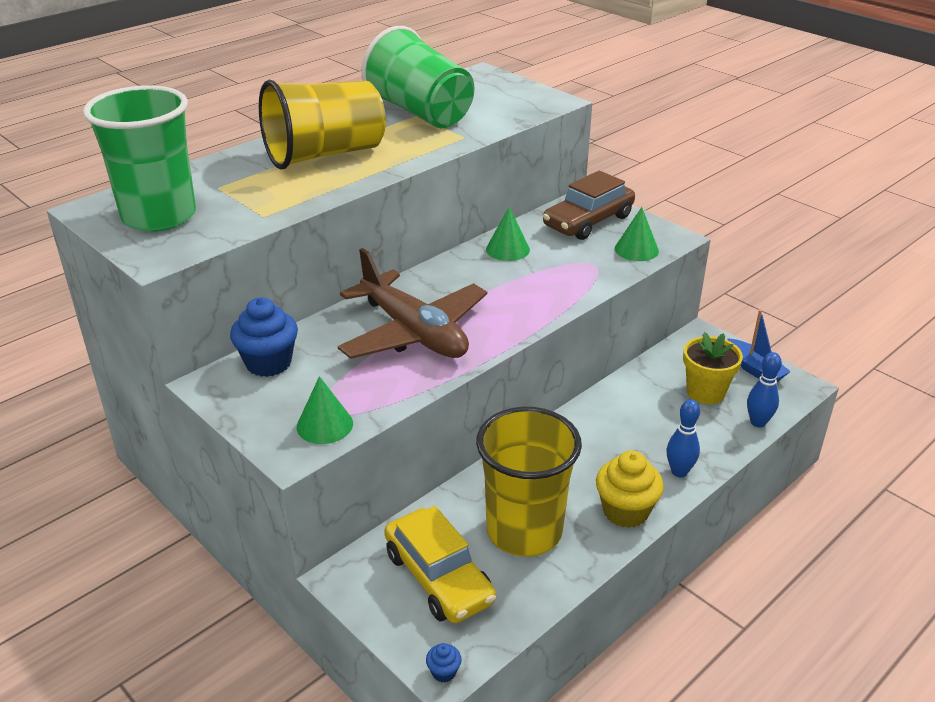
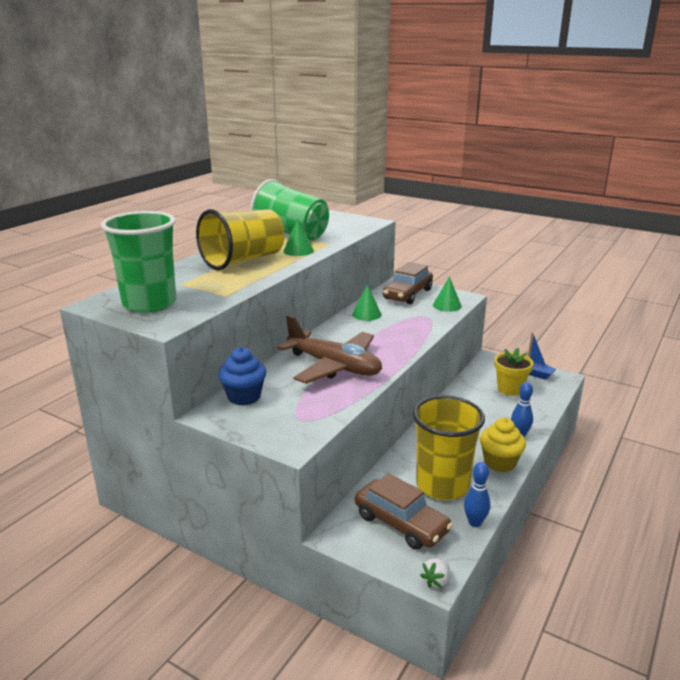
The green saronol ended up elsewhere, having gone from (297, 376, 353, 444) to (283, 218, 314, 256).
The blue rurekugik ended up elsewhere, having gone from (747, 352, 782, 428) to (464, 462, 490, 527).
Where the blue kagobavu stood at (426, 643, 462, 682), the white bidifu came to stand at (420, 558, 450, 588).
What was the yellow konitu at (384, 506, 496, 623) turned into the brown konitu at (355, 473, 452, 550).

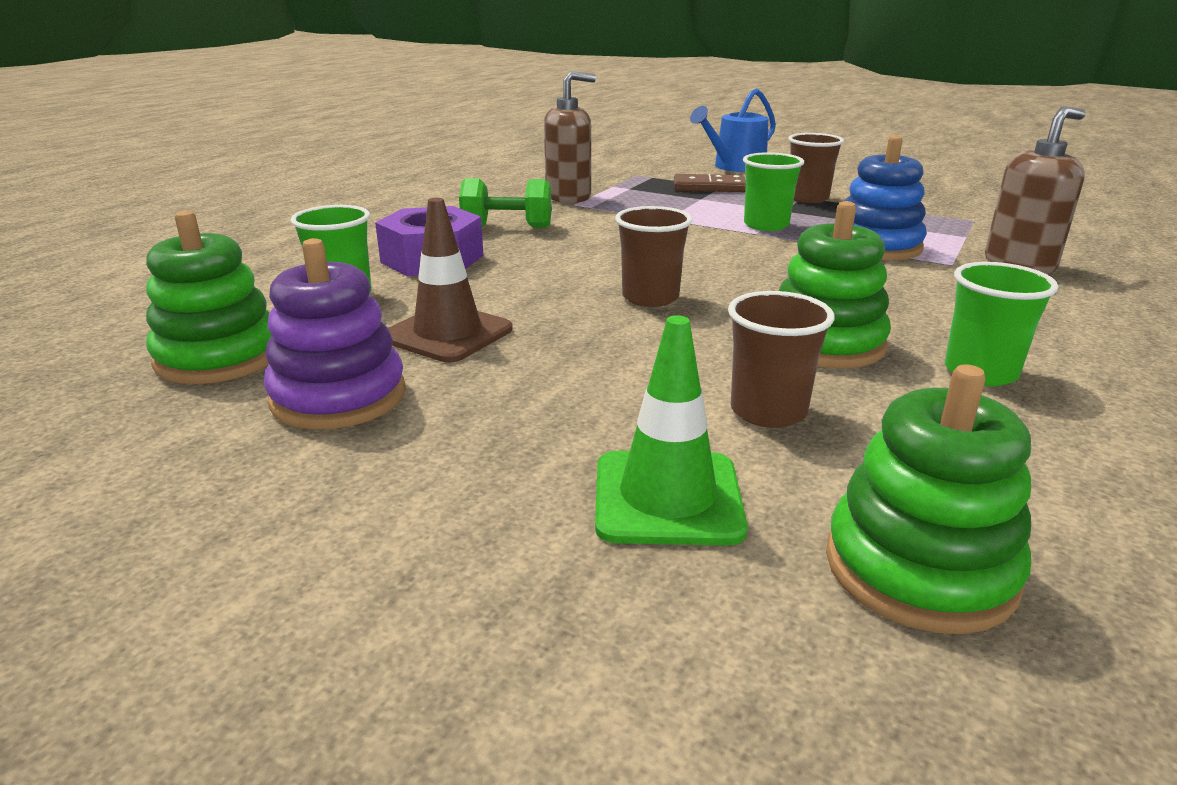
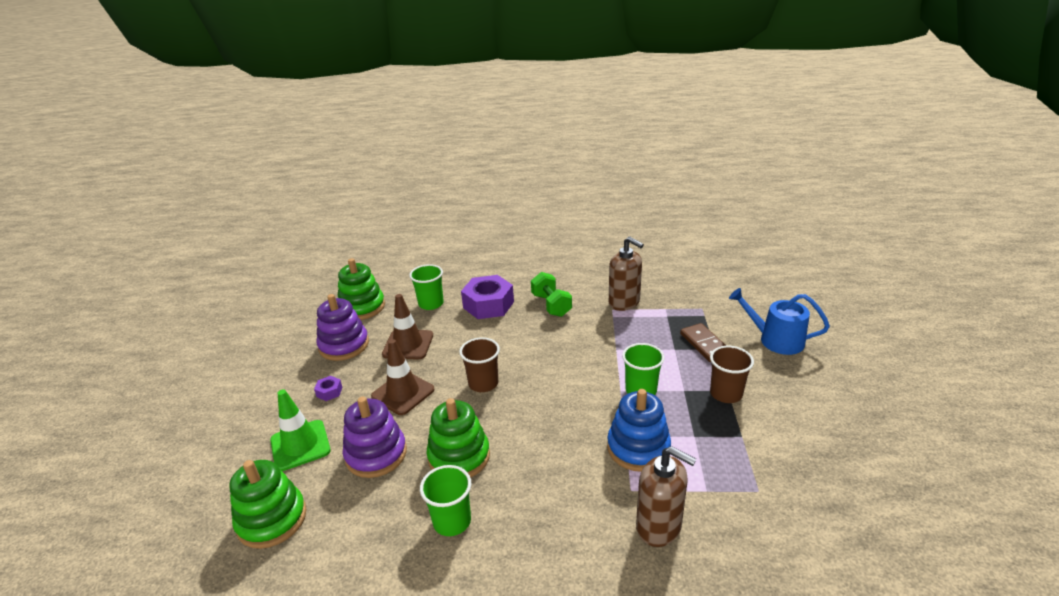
The second view gained the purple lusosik at (314, 376, 343, 401).
The second view gained the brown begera at (371, 339, 435, 415).
Where the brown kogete stood at (728, 291, 834, 428), the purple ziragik came to stand at (343, 397, 407, 478).

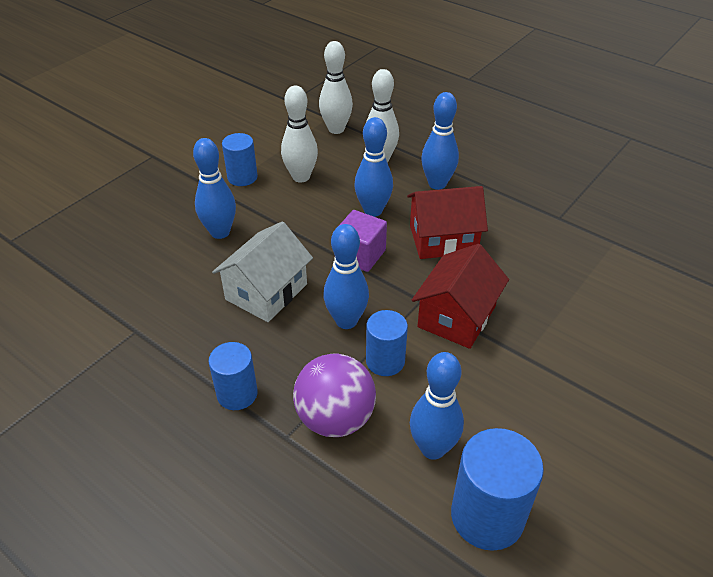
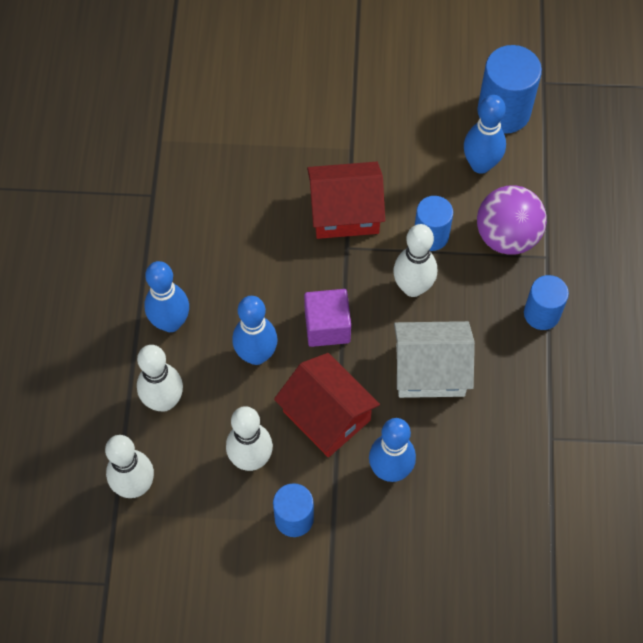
The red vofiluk ended up elsewhere, having gone from (407, 186, 488, 259) to (274, 353, 380, 457).
What was the blue rurekugik at (323, 224, 369, 329) turned into the white rurekugik at (393, 224, 437, 297).

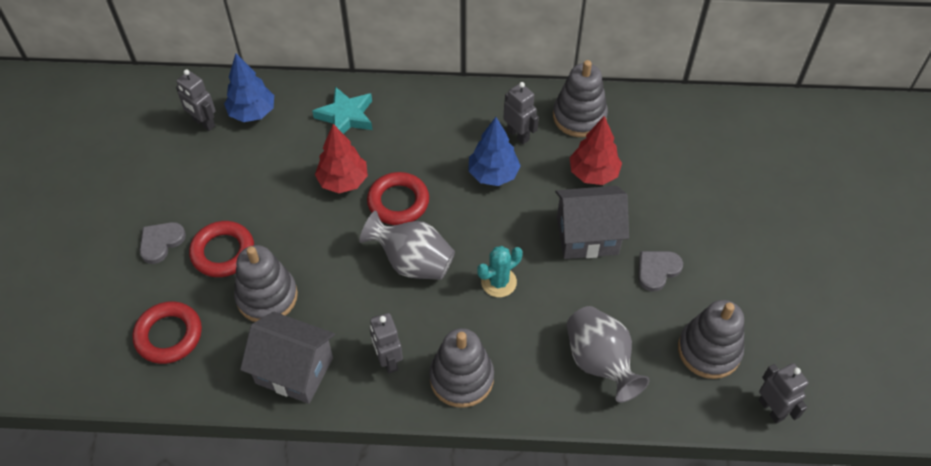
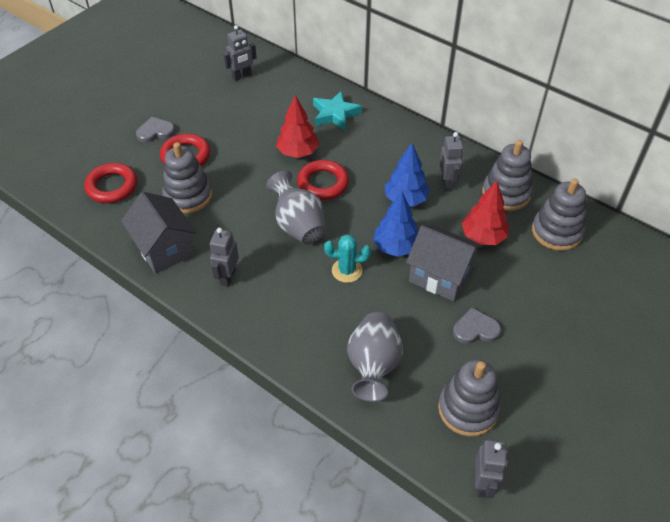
The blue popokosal ended up elsewhere, having gone from (224, 53, 274, 122) to (373, 191, 419, 257).
The grey ziragik ended up elsewhere, having gone from (429, 328, 494, 408) to (532, 178, 586, 251).
The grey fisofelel at (176, 69, 216, 131) ended up facing another way, 105 degrees counterclockwise from before.

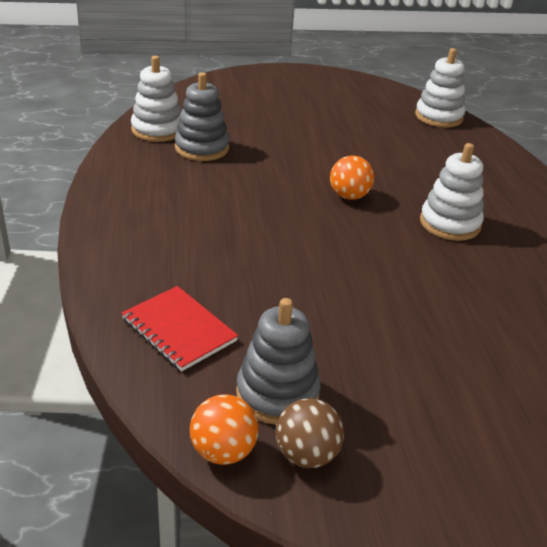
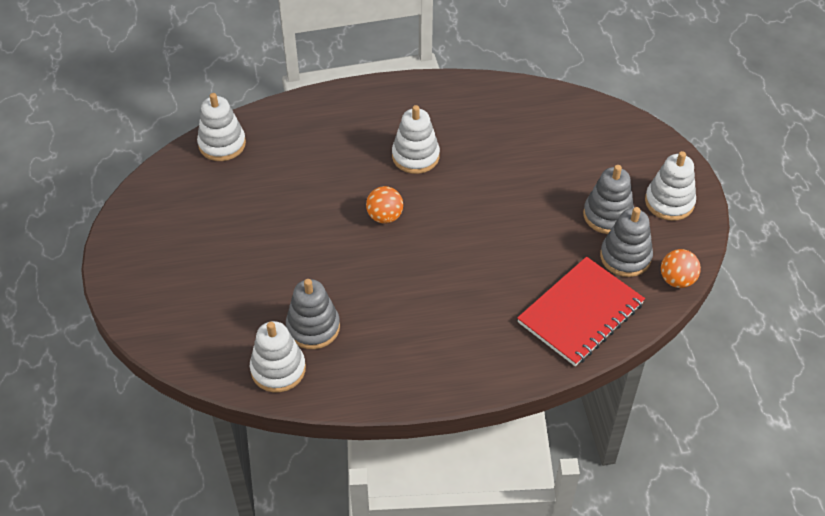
The second view lost the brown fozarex at (276, 398, 344, 468).
The second view gained the grey ziragik at (583, 165, 634, 234).
The second view gained the white ziragik at (645, 151, 696, 221).
The size of the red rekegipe at (122, 286, 238, 371) changed by a factor of 1.56.

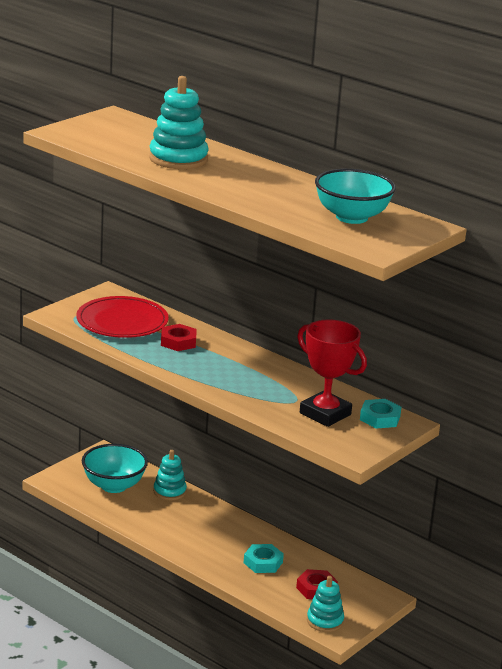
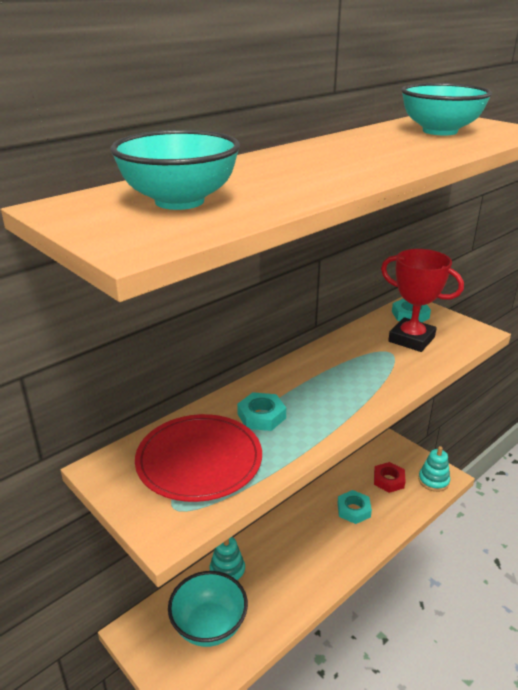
The second view lost the turquoise ziragik at (149, 76, 209, 169).
The second view gained the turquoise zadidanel at (111, 130, 240, 210).
What was the red lusosik at (161, 324, 197, 351) turned into the turquoise lusosik at (237, 392, 286, 431).
The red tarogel at (297, 319, 367, 427) ended up facing another way, 75 degrees clockwise from before.

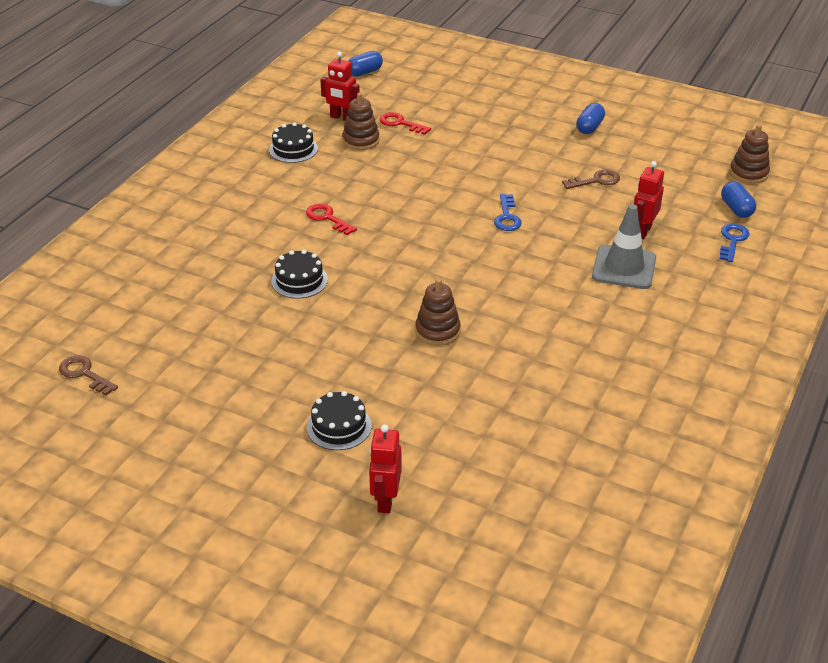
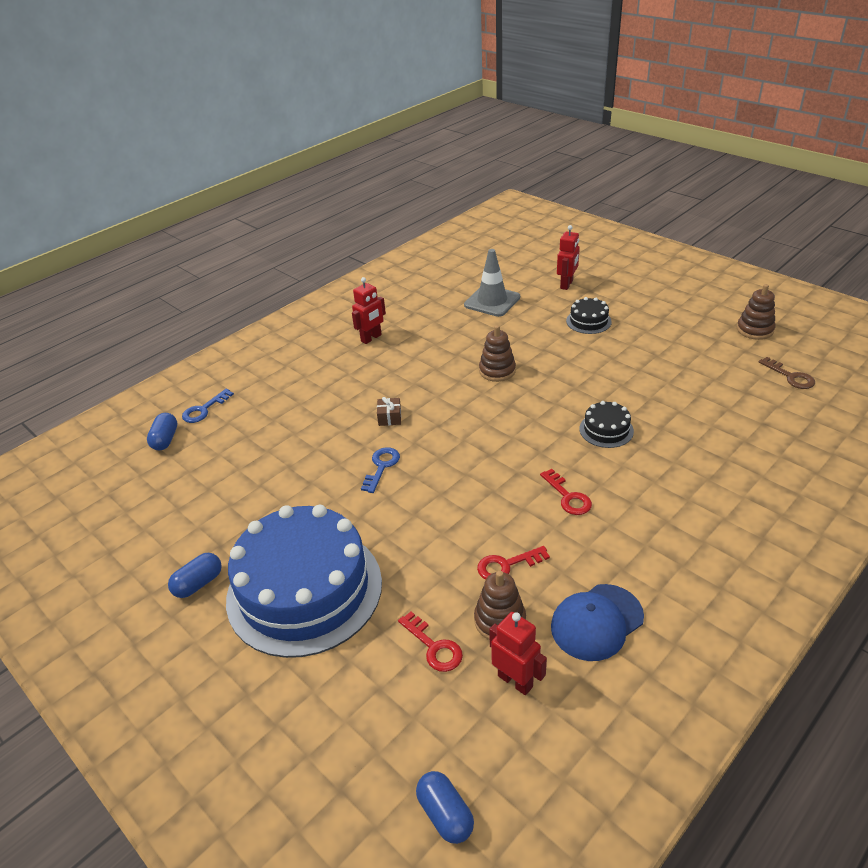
The second view lost the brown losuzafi at (562, 170, 620, 189).
The second view gained the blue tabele at (226, 505, 382, 658).
The second view gained the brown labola at (377, 397, 401, 426).
The second view gained the red losuzafi at (477, 546, 550, 580).
The grey begera ended up elsewhere, having gone from (592, 204, 656, 289) to (464, 249, 520, 317).
The red fisofelel ended up elsewhere, having gone from (634, 161, 664, 239) to (352, 277, 386, 344).
The brown ziragik ended up elsewhere, having gone from (730, 124, 770, 184) to (737, 284, 776, 340).
Where the black tabele stood at (269, 122, 318, 163), the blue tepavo came to stand at (551, 584, 644, 661).
The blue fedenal at (348, 51, 383, 76) ended up facing another way, 75 degrees clockwise from before.

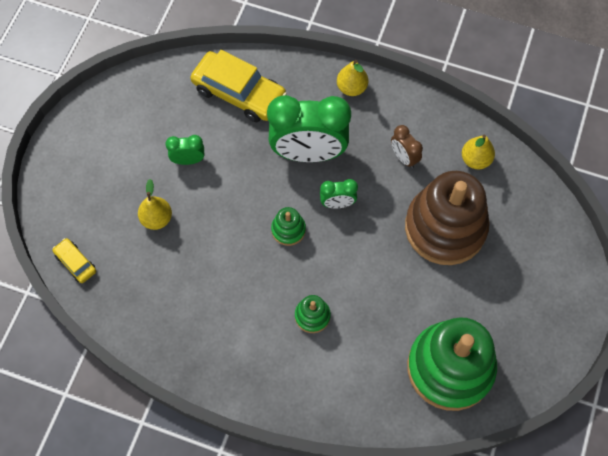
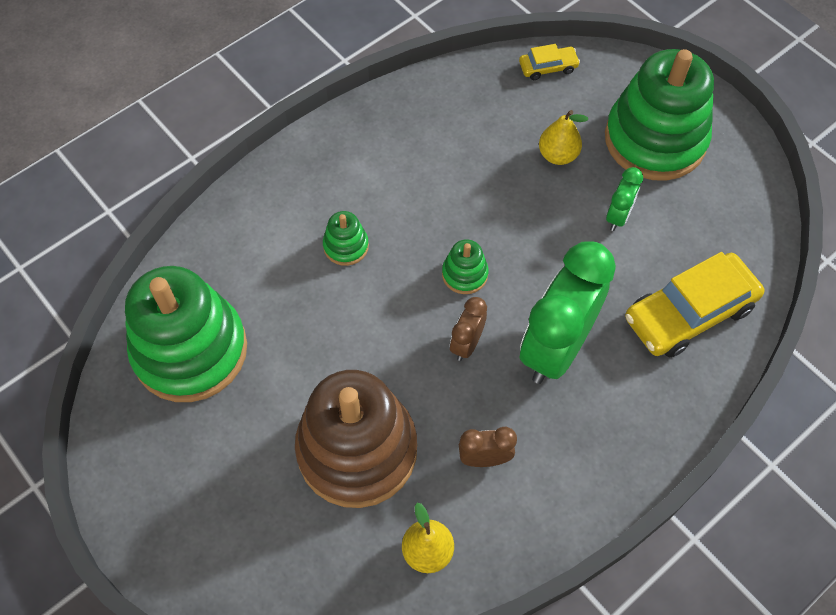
The second view lost the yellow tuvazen at (337, 60, 368, 96).
The second view gained the green ziragik at (605, 49, 714, 181).
What was the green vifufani at (320, 179, 358, 208) turned into the brown vifufani at (450, 297, 487, 361).

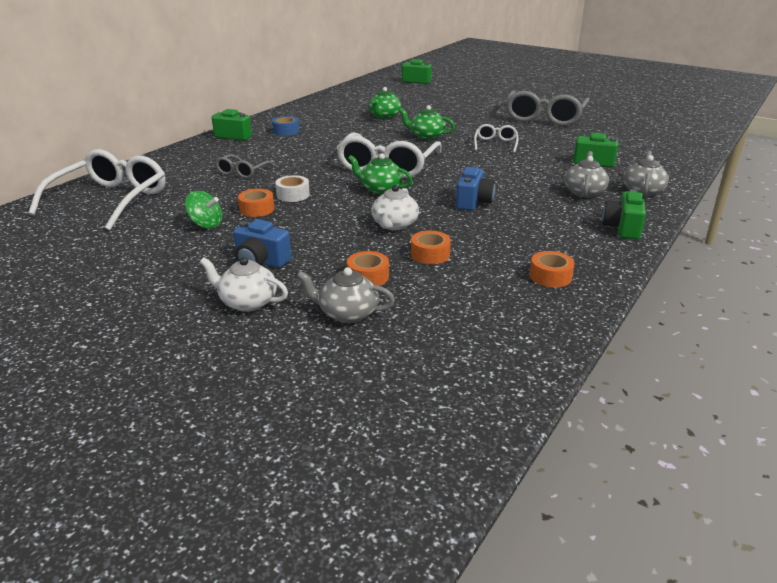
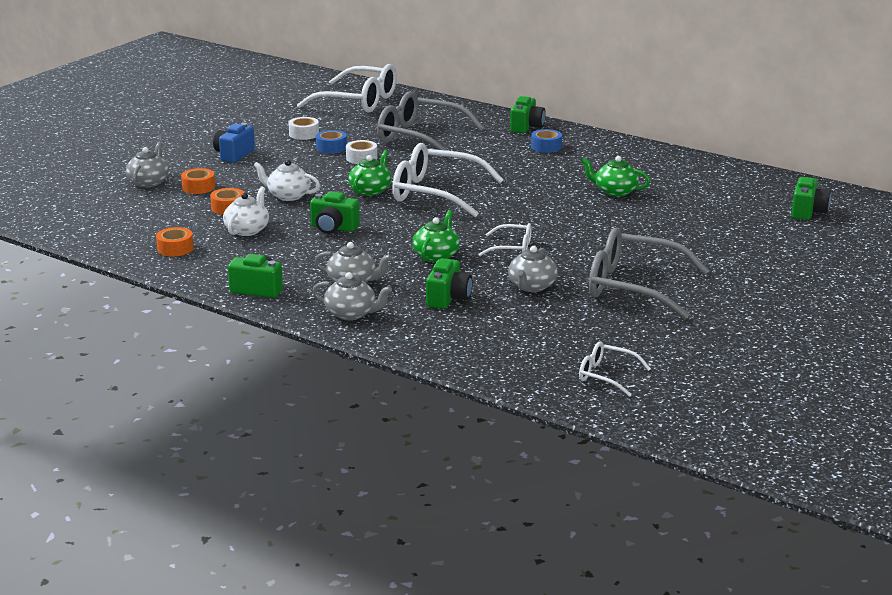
The second view gained the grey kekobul at (508, 246, 558, 292).
The second view gained the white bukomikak at (579, 342, 651, 397).
The white kekobul ended up elsewhere, having gone from (200, 257, 288, 312) to (223, 186, 269, 236).
The green kekobul ended up elsewhere, having gone from (399, 105, 455, 140) to (412, 210, 460, 262).
Where the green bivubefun stood at (185, 191, 222, 229), the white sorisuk came to stand at (289, 117, 319, 140).
What was the orange sorisuk at (238, 189, 274, 217) turned into the blue sorisuk at (316, 130, 347, 154).
What was the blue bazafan at (456, 167, 496, 211) turned into the green bazafan at (310, 191, 360, 234).
The size of the grey bukomikak at (215, 154, 275, 178) changed by a factor of 2.02.

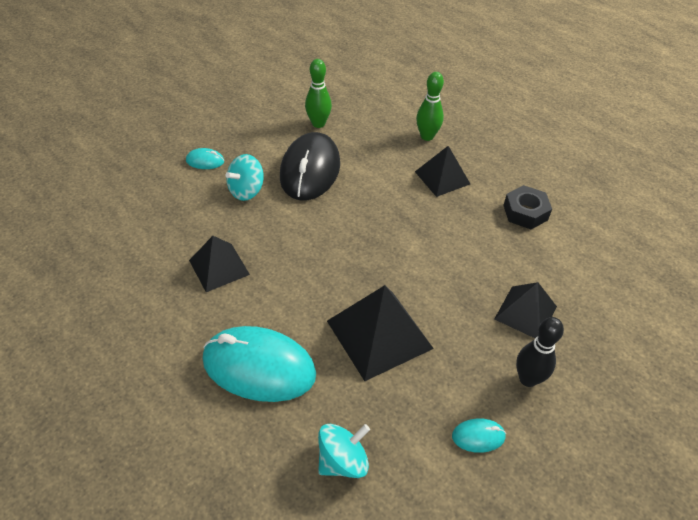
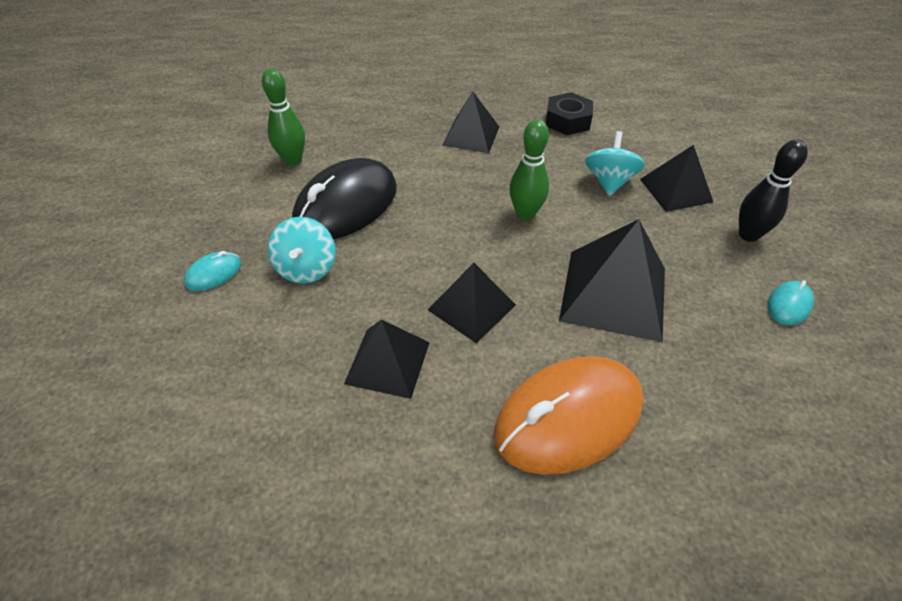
The second view gained the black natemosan at (428, 263, 516, 343).
The turquoise bivubefun ended up elsewhere, having gone from (318, 424, 370, 478) to (585, 131, 645, 196).
The green rurekugik ended up elsewhere, having gone from (416, 72, 444, 141) to (509, 119, 549, 221).
What was the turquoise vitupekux at (202, 326, 316, 402) turned into the orange vitupekux at (494, 356, 644, 475).
The black vitupekux at (280, 132, 340, 200) ended up facing another way, 75 degrees clockwise from before.

